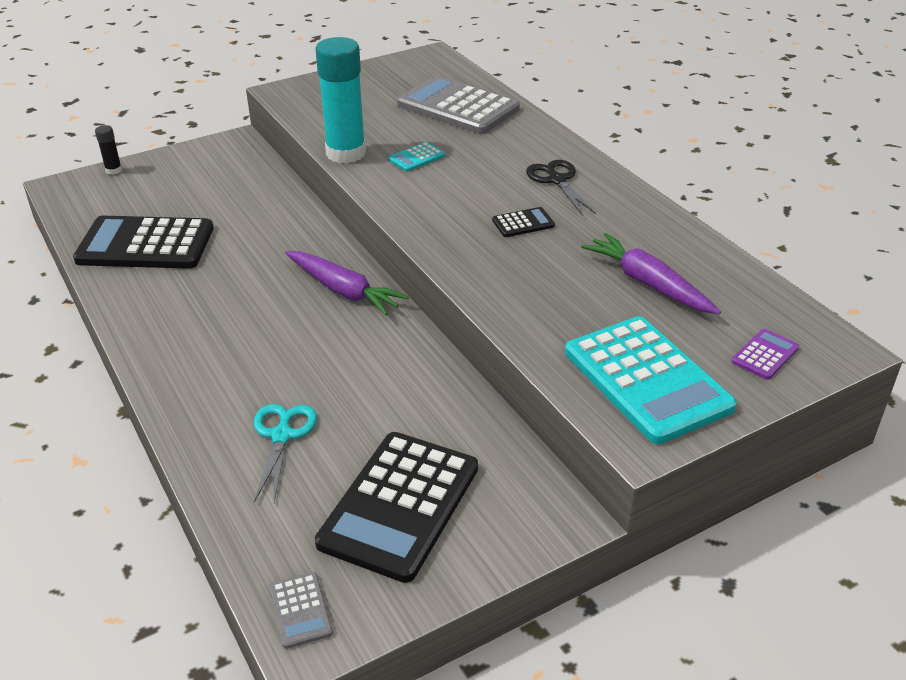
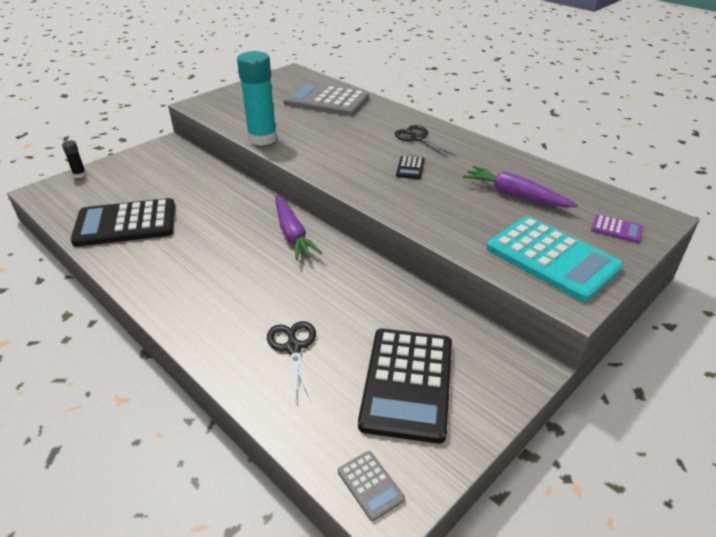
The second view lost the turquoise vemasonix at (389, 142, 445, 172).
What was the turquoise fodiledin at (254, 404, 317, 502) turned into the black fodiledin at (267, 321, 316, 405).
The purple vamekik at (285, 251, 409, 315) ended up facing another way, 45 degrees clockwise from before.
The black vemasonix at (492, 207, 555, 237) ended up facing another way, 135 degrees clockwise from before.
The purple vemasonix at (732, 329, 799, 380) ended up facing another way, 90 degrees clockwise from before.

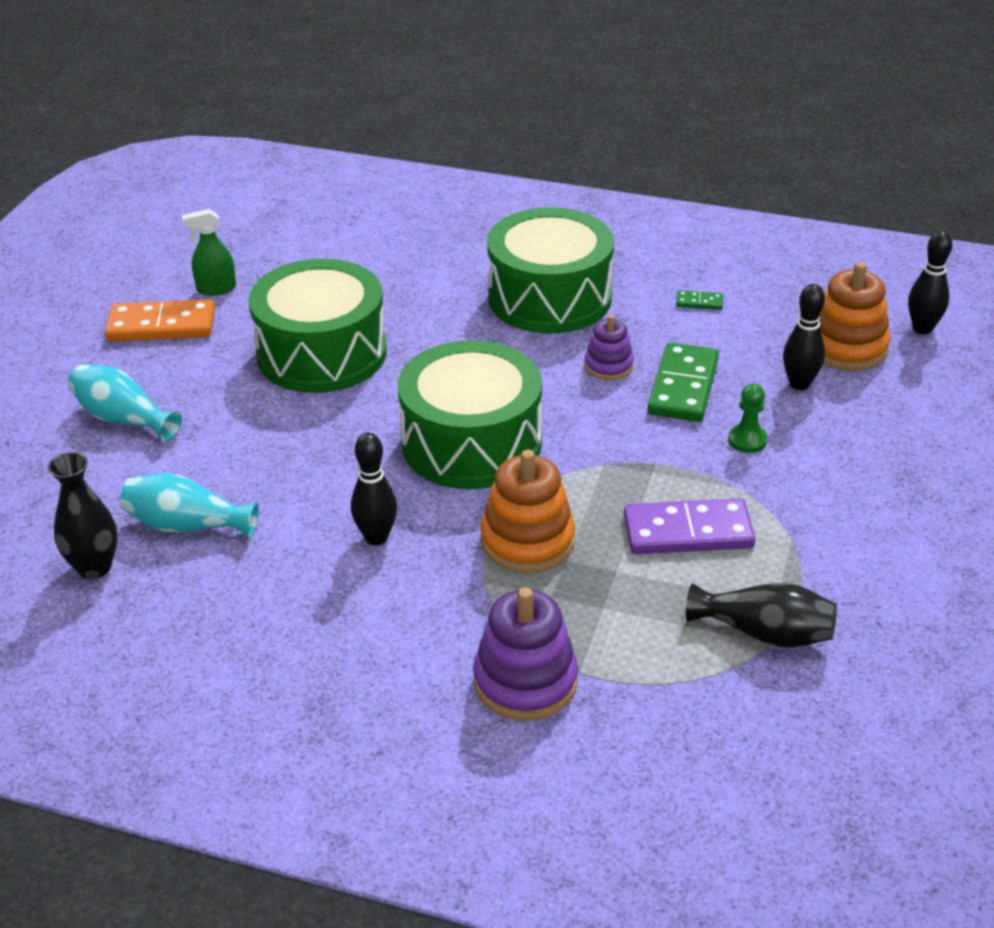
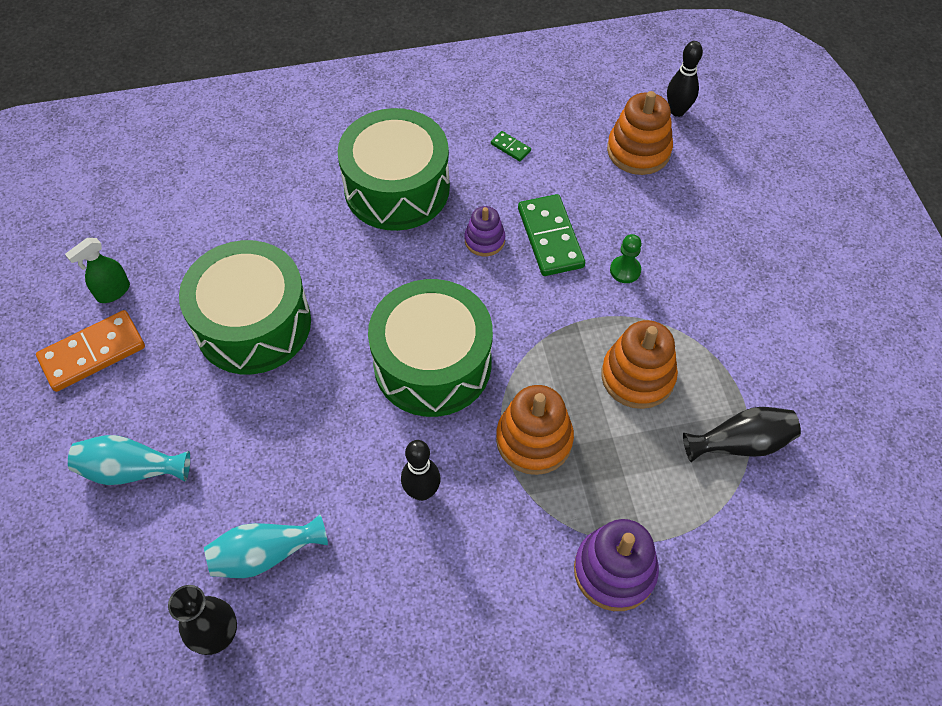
The second view lost the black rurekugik at (783, 284, 825, 390).
Where the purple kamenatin stood at (624, 498, 756, 554), the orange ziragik came to stand at (601, 320, 678, 409).
The green kamenatin at (676, 290, 723, 310) ended up facing another way, 60 degrees clockwise from before.

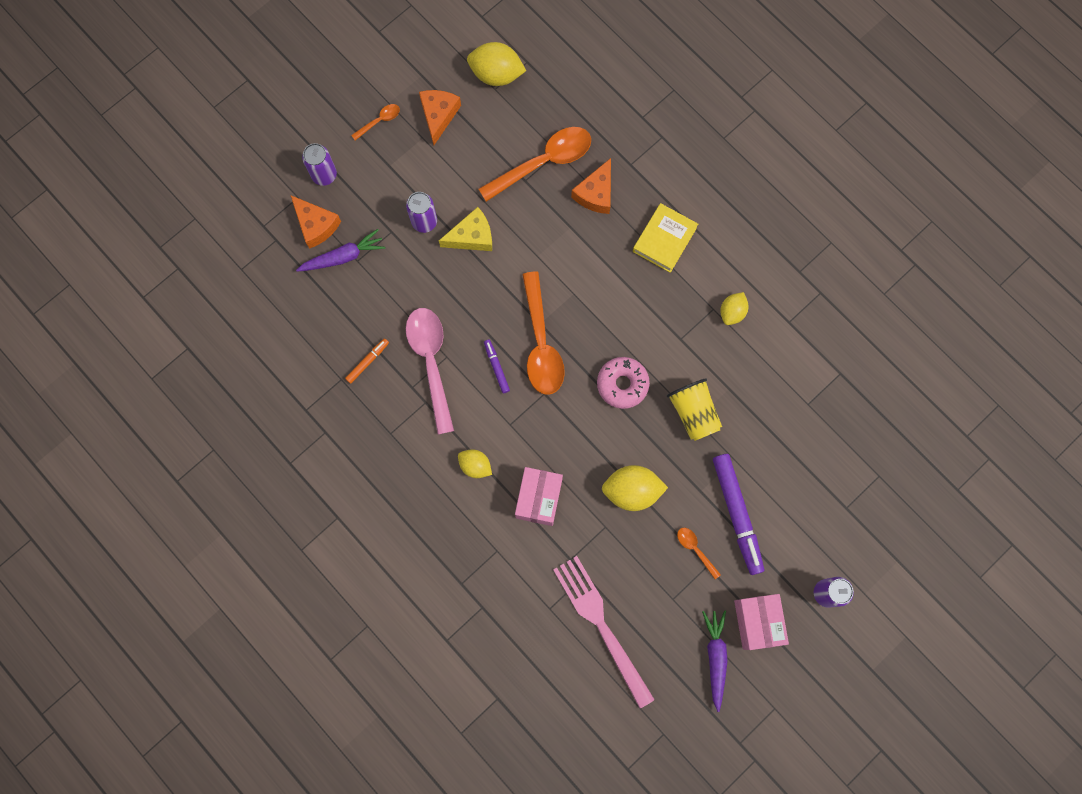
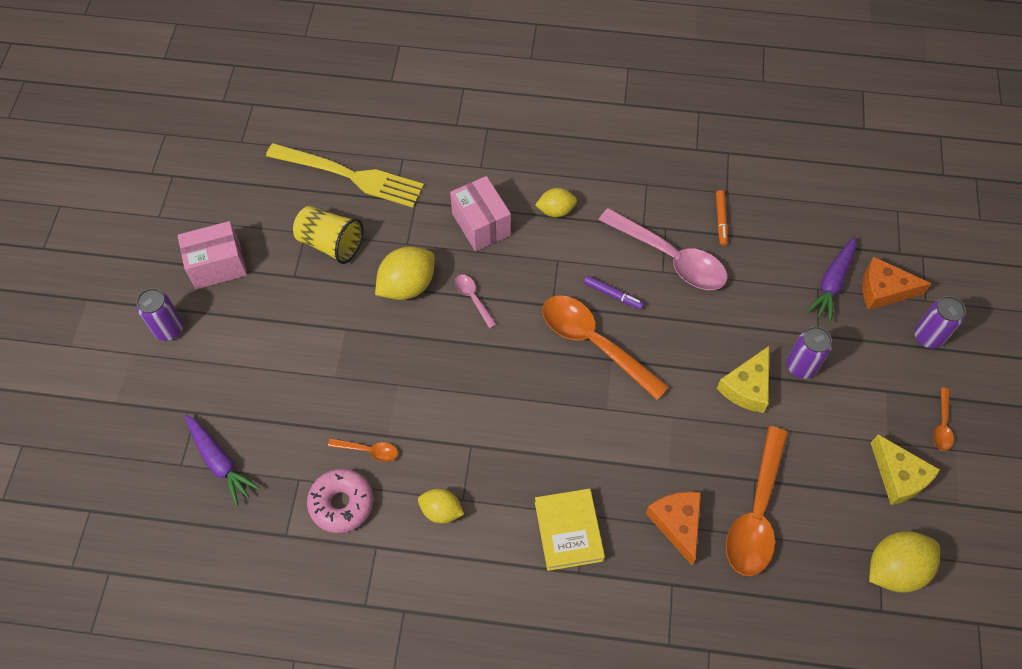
The second view lost the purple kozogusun at (713, 454, 764, 575).
The second view gained the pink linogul at (455, 275, 497, 329).
The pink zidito ended up elsewhere, having gone from (597, 357, 650, 409) to (307, 469, 373, 533).
The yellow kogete ended up elsewhere, having gone from (667, 378, 722, 441) to (293, 206, 364, 264).
The orange linogul ended up elsewhere, having gone from (677, 528, 721, 579) to (328, 438, 398, 462).
The purple vamekik ended up elsewhere, having gone from (702, 610, 728, 712) to (184, 415, 260, 506).
What was the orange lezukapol at (419, 90, 461, 145) turned into the yellow lezukapol at (871, 435, 940, 505).
What was the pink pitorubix at (553, 556, 655, 708) turned into the yellow pitorubix at (266, 143, 424, 208).
The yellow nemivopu at (720, 292, 749, 325) ended up facing another way, 60 degrees counterclockwise from before.
The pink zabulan at (734, 594, 789, 650) ended up facing another way, 60 degrees counterclockwise from before.

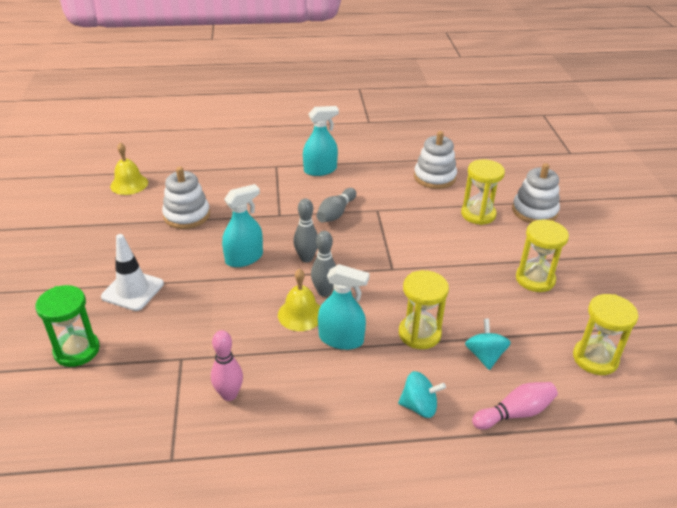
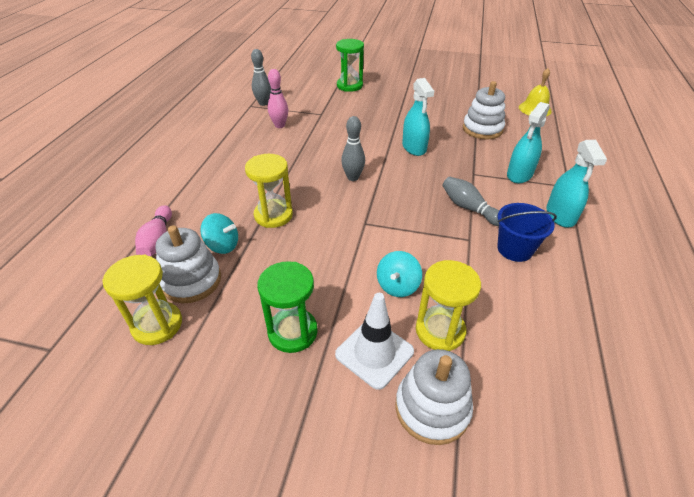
The second view lost the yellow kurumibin at (278, 269, 321, 331).
The second view gained the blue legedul at (497, 203, 557, 262).
The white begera ended up elsewhere, having gone from (101, 234, 164, 311) to (335, 293, 414, 390).
The grey rurekugik ended up elsewhere, having gone from (293, 198, 318, 263) to (251, 49, 271, 106).
The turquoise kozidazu ended up elsewhere, having gone from (318, 264, 370, 350) to (507, 102, 549, 183).
The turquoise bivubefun ended up elsewhere, having gone from (398, 371, 446, 418) to (377, 251, 422, 297).
The white ziragik ended up elsewhere, having gone from (414, 131, 457, 189) to (155, 225, 221, 303).
What was the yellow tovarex at (516, 220, 569, 292) turned into the green tovarex at (257, 261, 318, 353).

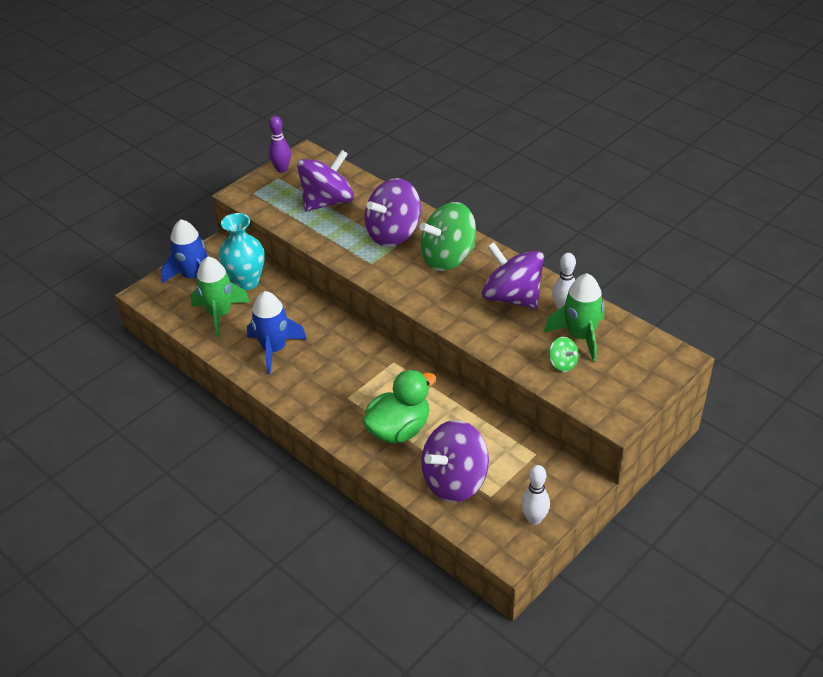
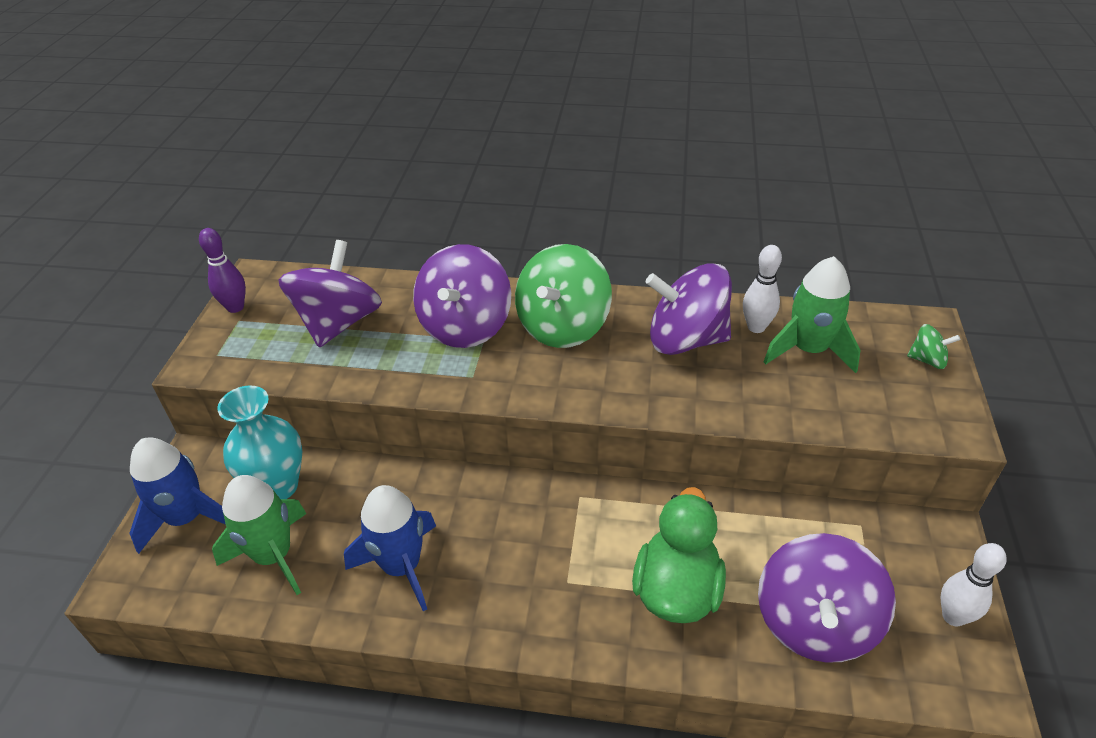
The green bivubefun ended up elsewhere, having gone from (549, 337, 578, 372) to (907, 324, 960, 369).

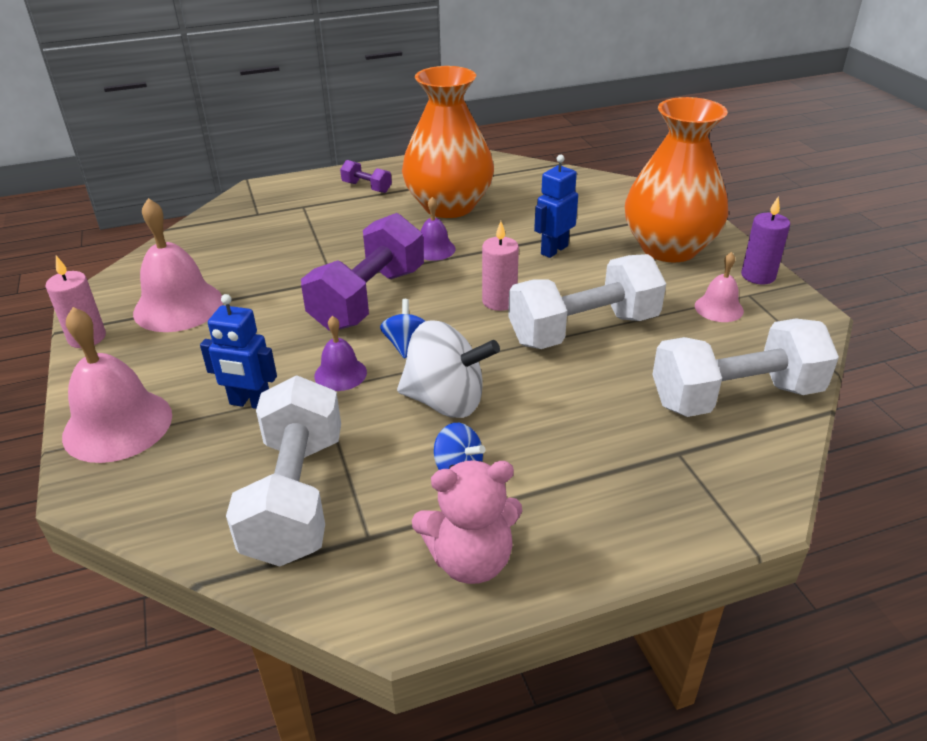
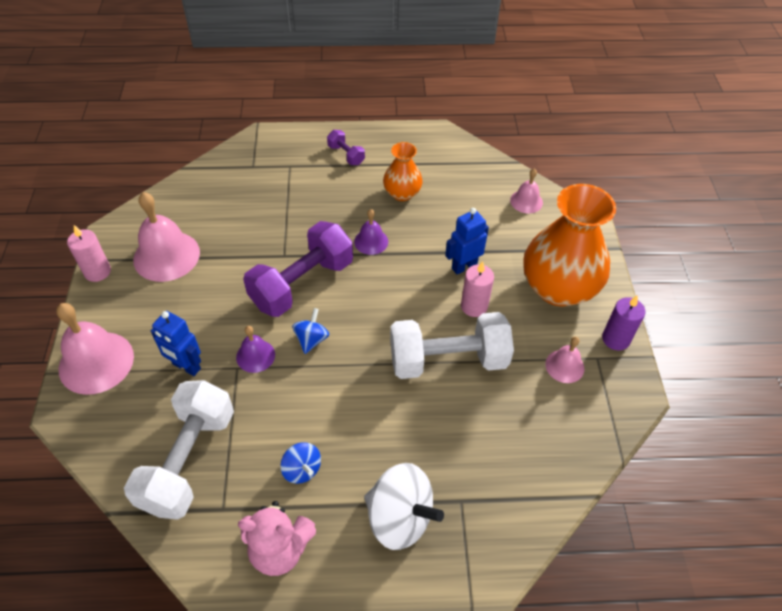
The second view lost the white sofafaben at (652, 318, 839, 417).
The second view gained the pink kurumibin at (510, 168, 543, 213).
The white bivubefun ended up elsewhere, having gone from (397, 320, 500, 418) to (364, 463, 444, 550).
The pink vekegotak ended up elsewhere, having gone from (482, 221, 519, 311) to (461, 261, 494, 317).
The size of the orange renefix at (402, 66, 494, 218) changed by a factor of 0.52.

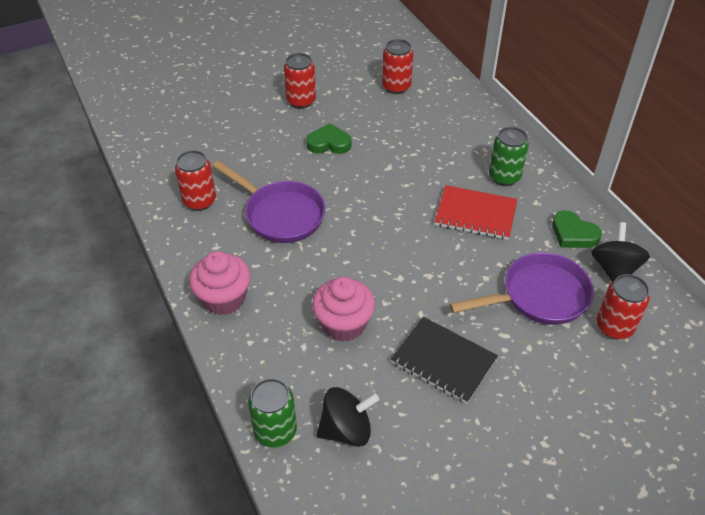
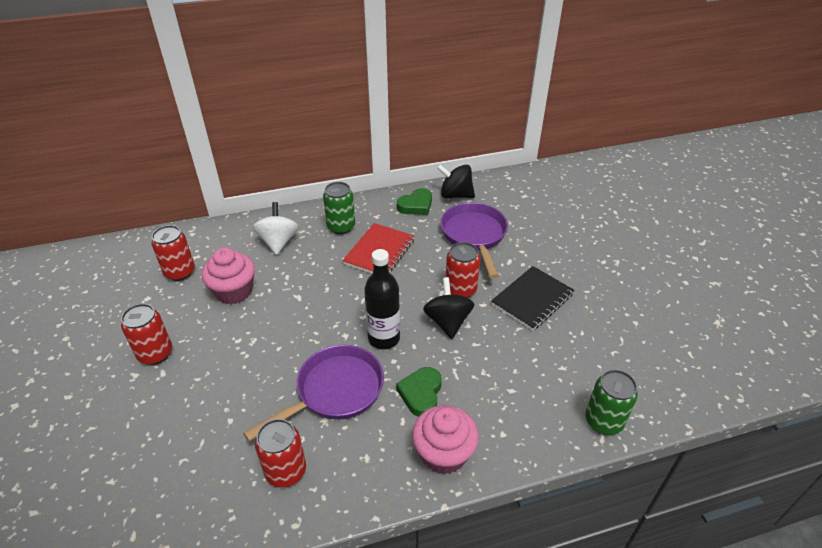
The second view gained the white bivubefun at (253, 202, 299, 255).
The second view gained the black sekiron at (364, 249, 400, 349).
The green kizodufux ended up elsewhere, having gone from (306, 123, 352, 154) to (396, 367, 442, 417).
The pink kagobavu ended up elsewhere, having gone from (312, 277, 375, 342) to (202, 248, 255, 304).
The black bivubefun ended up elsewhere, having gone from (316, 387, 380, 447) to (423, 277, 474, 339).
The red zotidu ended up elsewhere, having gone from (596, 274, 650, 340) to (446, 242, 480, 298).

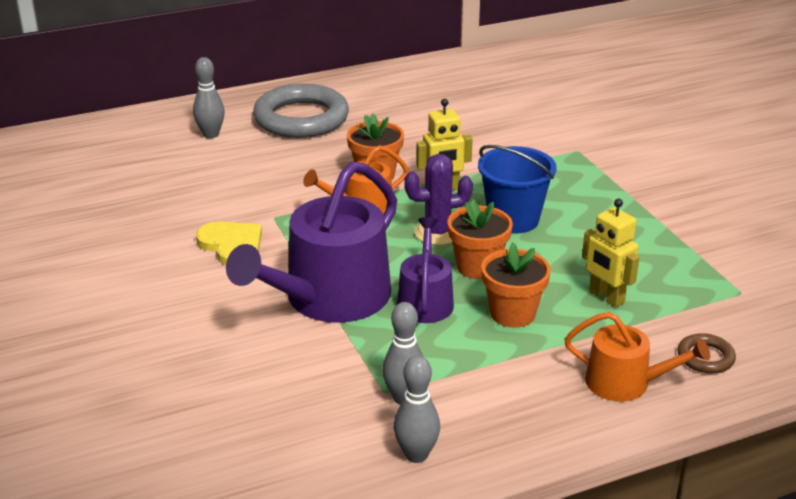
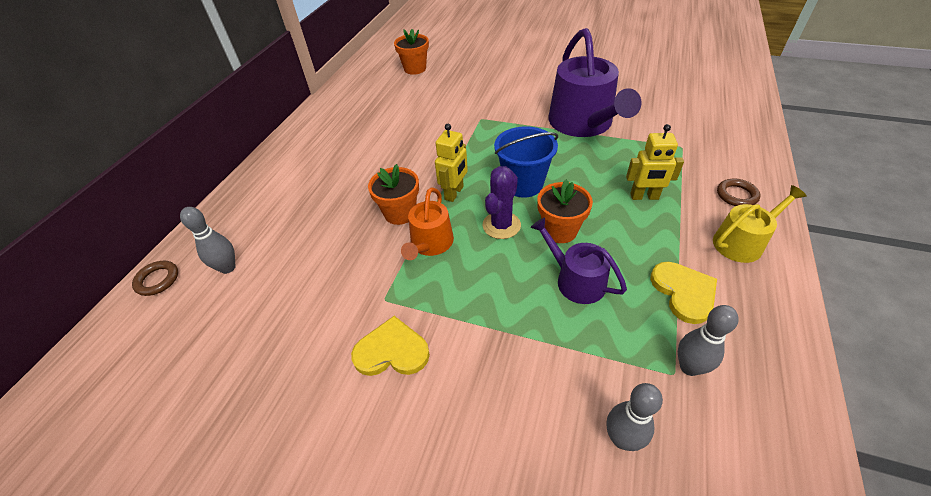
The second view lost the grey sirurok at (253, 84, 349, 138).
The second view gained the brown sirurok at (132, 261, 178, 296).
The second view gained the yellow kizodufux at (650, 262, 717, 324).
The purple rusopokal ended up elsewhere, having gone from (226, 162, 397, 323) to (549, 28, 641, 137).
The grey rurekugik ended up elsewhere, having gone from (394, 355, 440, 463) to (607, 383, 663, 451).
The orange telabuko ended up elsewhere, having gone from (481, 243, 551, 328) to (394, 29, 429, 75).
What was the orange rusopokal at (564, 312, 710, 402) turned into the yellow rusopokal at (713, 185, 807, 263).

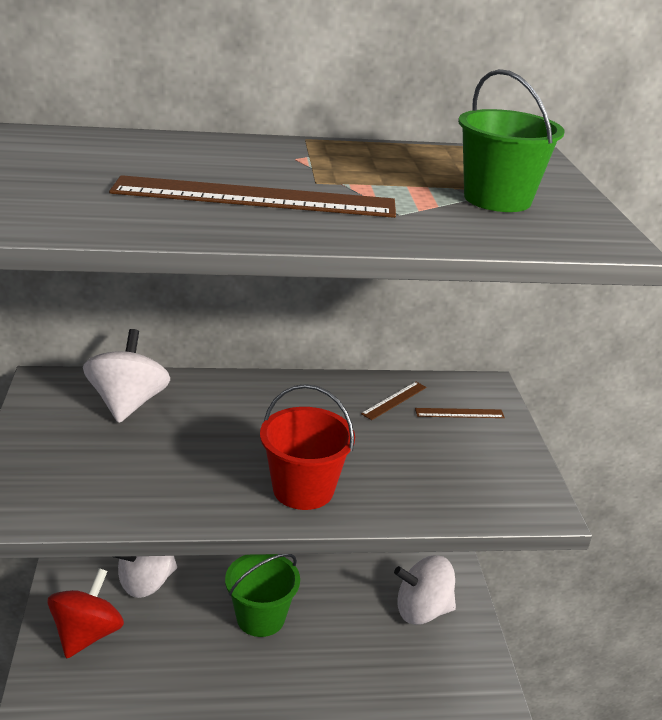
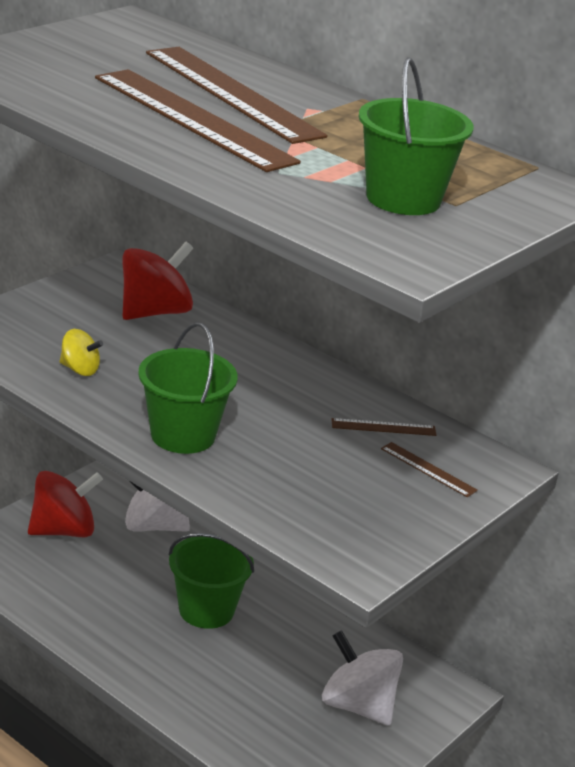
The second view gained the yellow bivubefun at (60, 329, 103, 376).
The second view gained the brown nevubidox at (146, 47, 327, 144).
What was the white bivubefun at (83, 329, 170, 423) turned into the red bivubefun at (122, 242, 193, 320).
What was the red legedul at (260, 384, 355, 510) turned into the green legedul at (138, 322, 238, 454).

